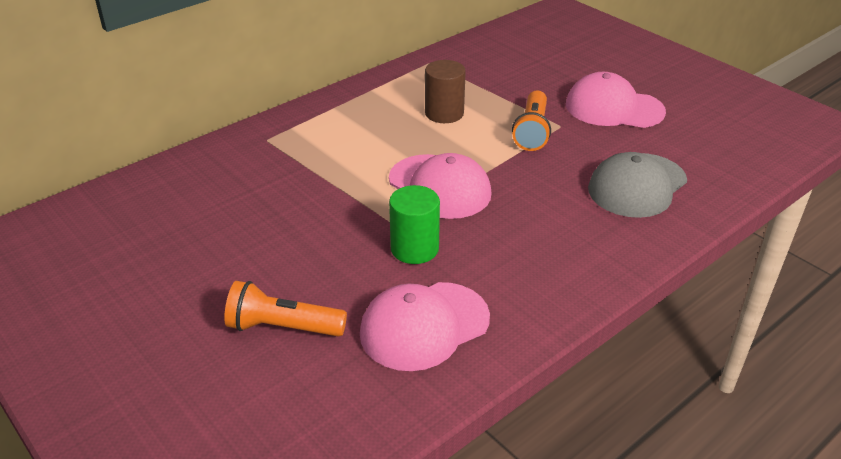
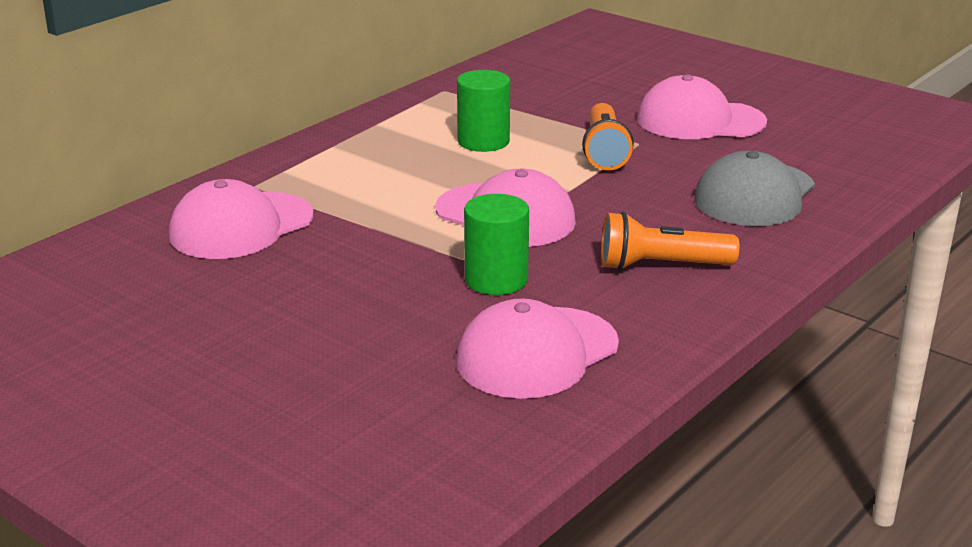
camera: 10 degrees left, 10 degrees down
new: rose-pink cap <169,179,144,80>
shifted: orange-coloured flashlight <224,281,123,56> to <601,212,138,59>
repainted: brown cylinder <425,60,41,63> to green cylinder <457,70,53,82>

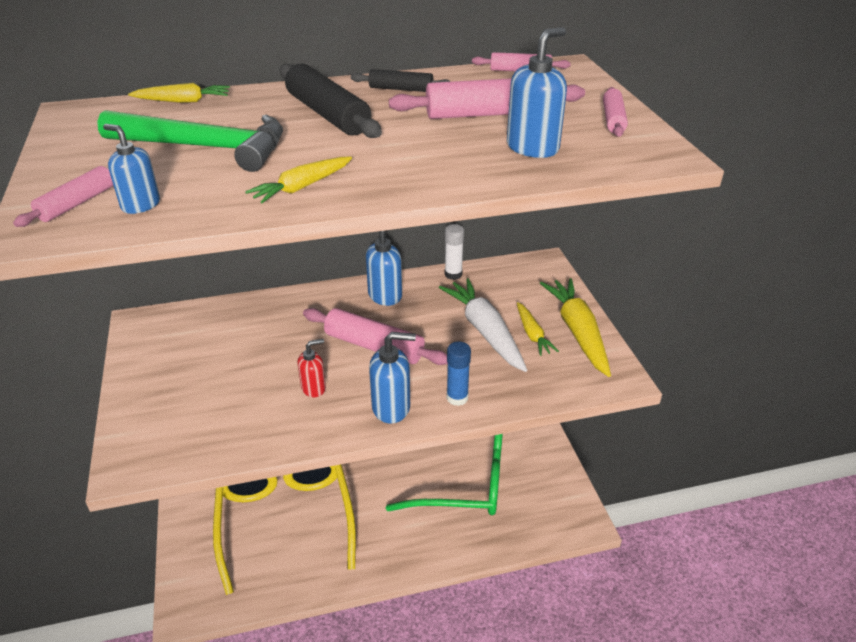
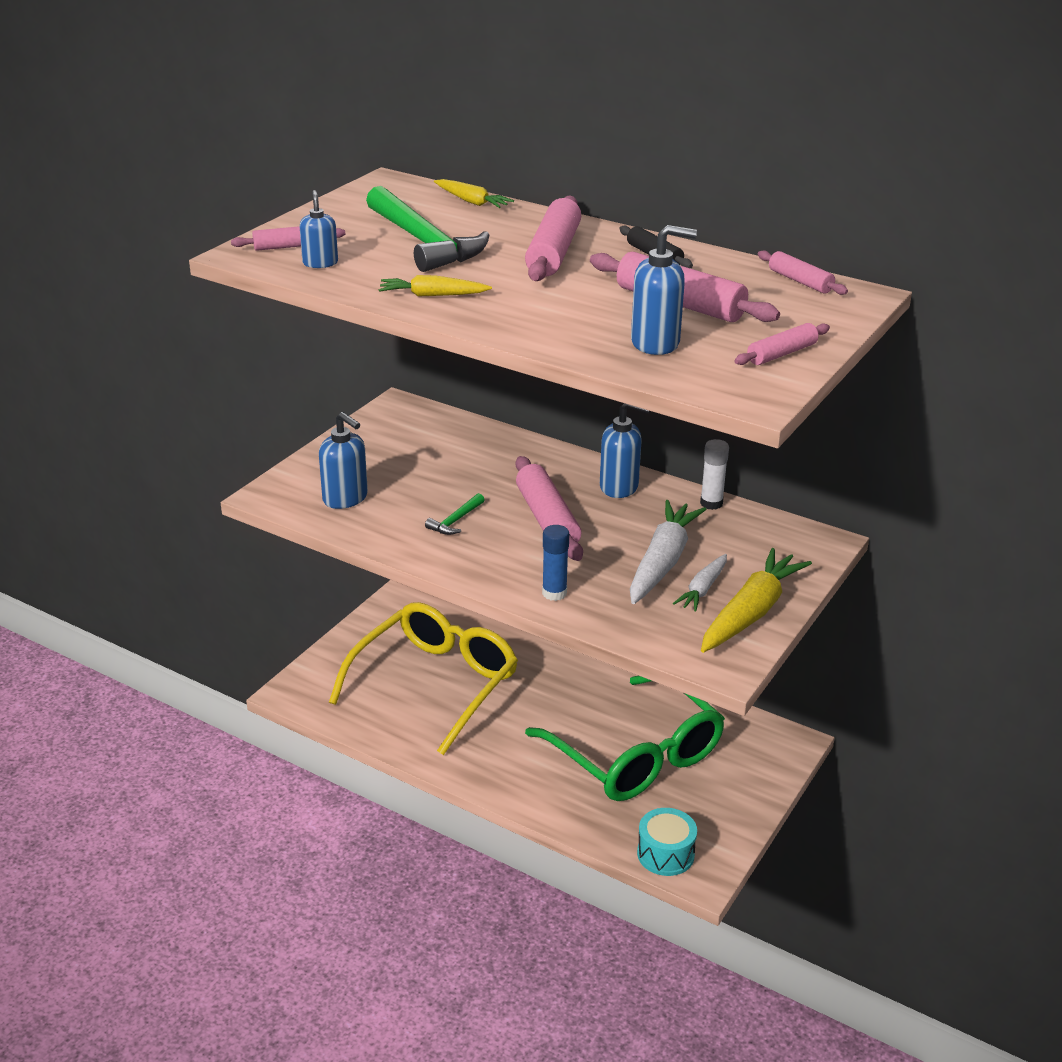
camera: 45 degrees right, 5 degrees down
new: turquoise toy drum <637,808,60,68>
shifted: cobalt soap dispenser <369,332,47,92> to <319,412,49,97>
swapped: crimson soap dispenser <298,339,28,58> to green claw hammer <425,493,60,42>
repainted: black dough roller <280,64,102,74> to rose-pink dough roller <525,196,56,85>; golden toy carrot <517,302,42,54> to snow-white toy carrot <673,554,54,58>

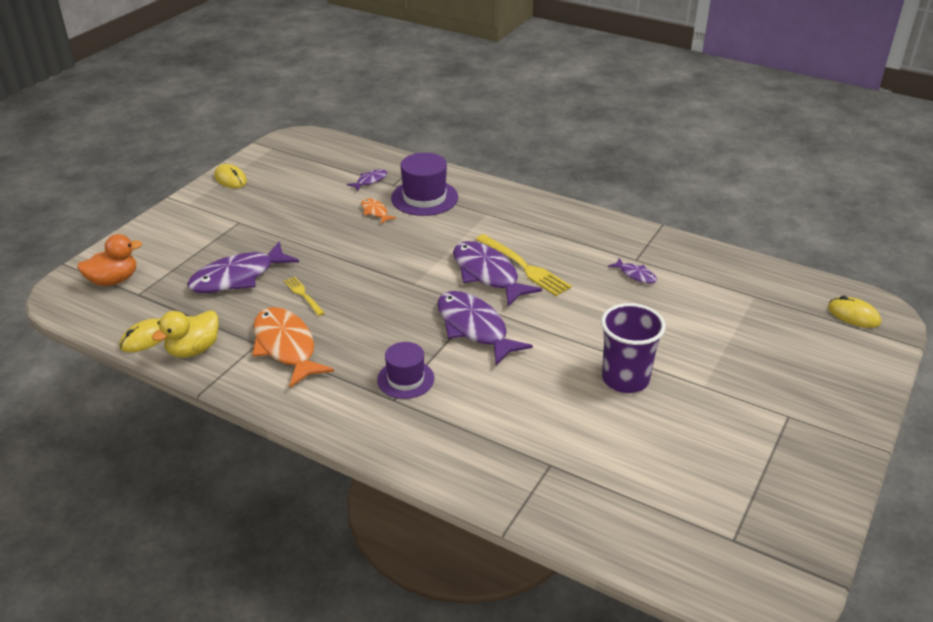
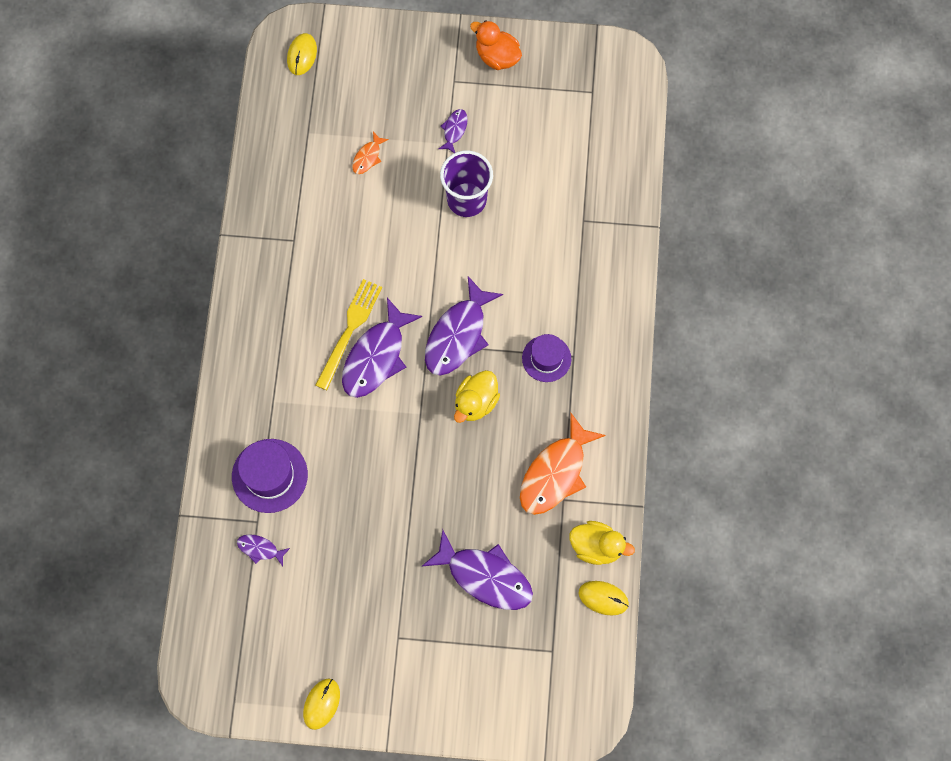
camera: 115 degrees left, 35 degrees up
gone: golden dinner fork <284,277,41,39>
new: golden rubber duck <454,370,46,53>
shifted: orange-coloured rubber duck <77,234,65,52> to <470,20,52,50>; orange-coloured toy fish <361,198,36,26> to <352,131,37,43>; purple toy fish <608,258,49,26> to <438,109,30,44>

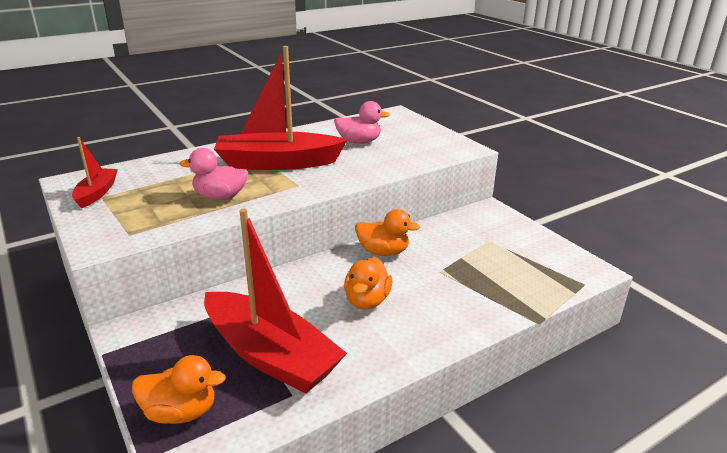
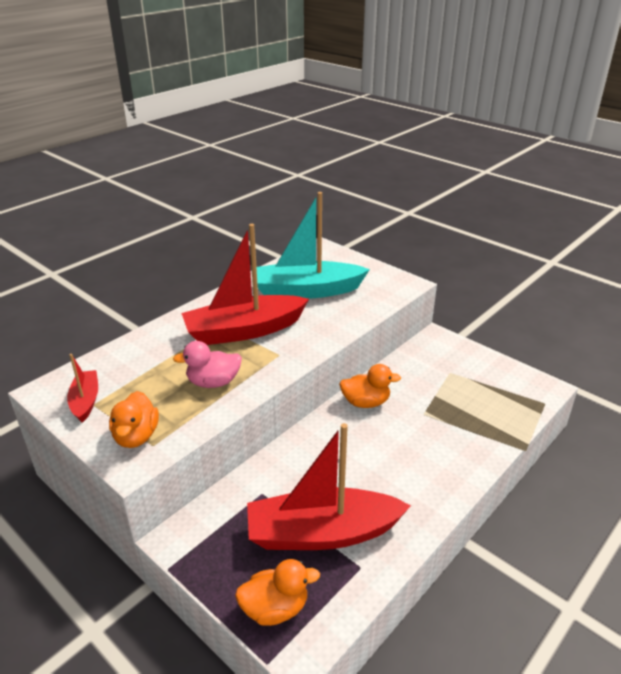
camera: 15 degrees left, 5 degrees up
shifted: orange-coloured rubber duck <344,257,48,52> to <109,391,50,57>
swapped: rose-pink rubber duck <334,101,56,43> to turquoise boat <257,192,113,106>
rotated: crimson boat <204,208,143,185> = <247,423,164,127> 150 degrees clockwise

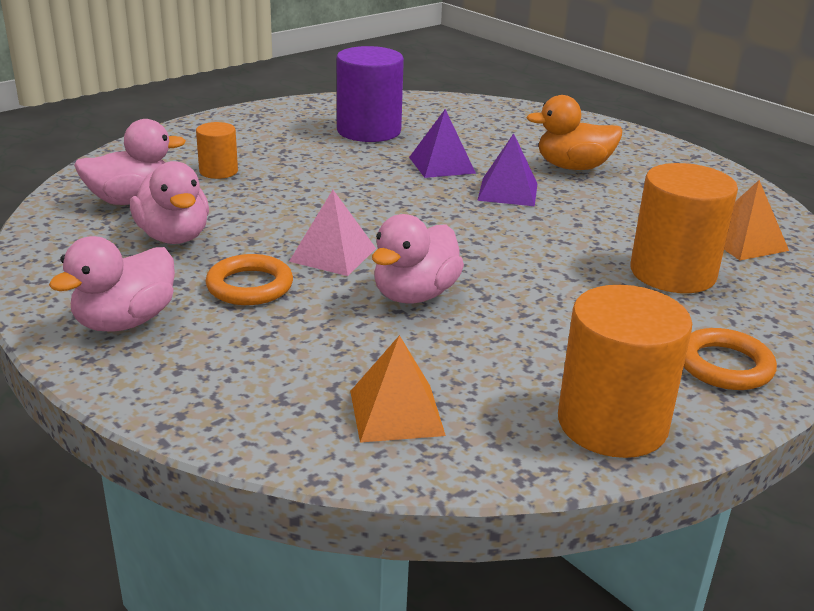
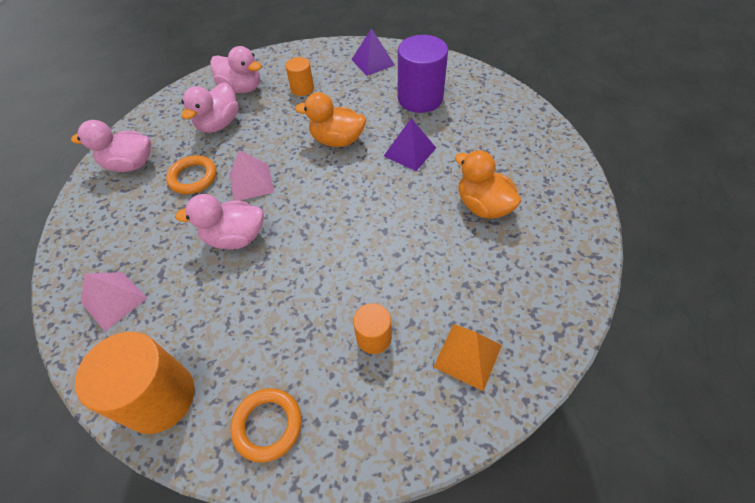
camera: 55 degrees right, 25 degrees up
new: orange-coloured rubber duck <295,92,71,55>
shifted: purple pyramid <477,133,60,73> to <351,28,44,48>
repainted: orange-coloured pyramid <350,335,96,108> to rose-pink pyramid <81,272,66,59>
scaled: orange-coloured cylinder <630,163,108,130> = <353,303,38,51> x0.53

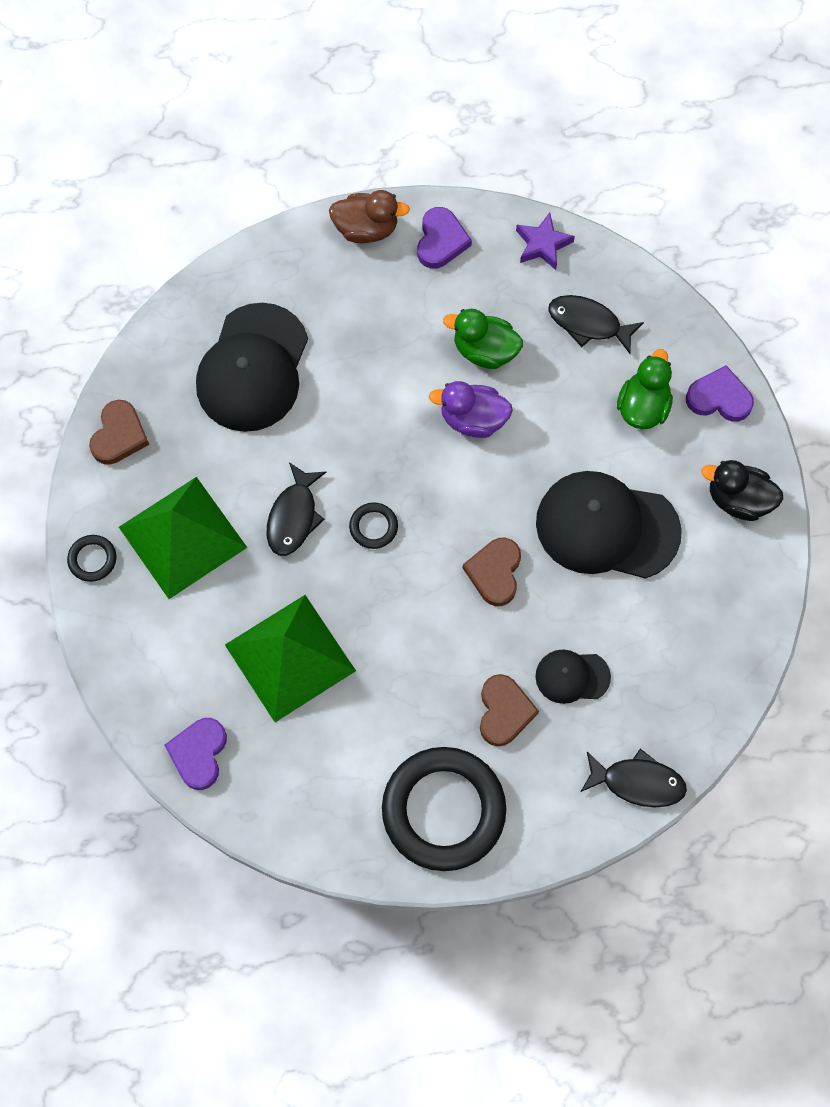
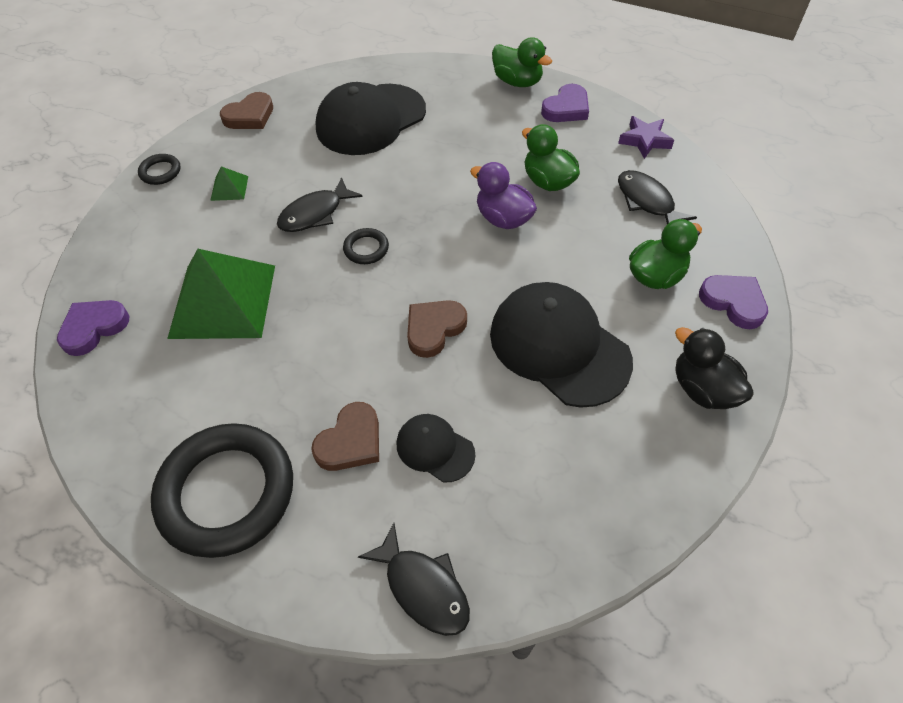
camera: 35 degrees right, 15 degrees down
repainted: brown rubber duck <329,190,81,53> to green rubber duck <492,37,60,50>
scaled: green pyramid <119,477,128,122> = <210,166,38,35> x0.41

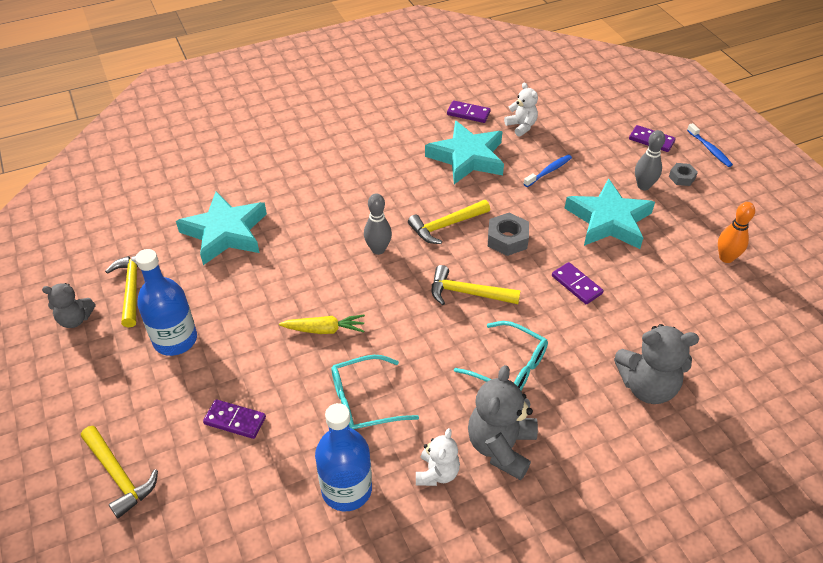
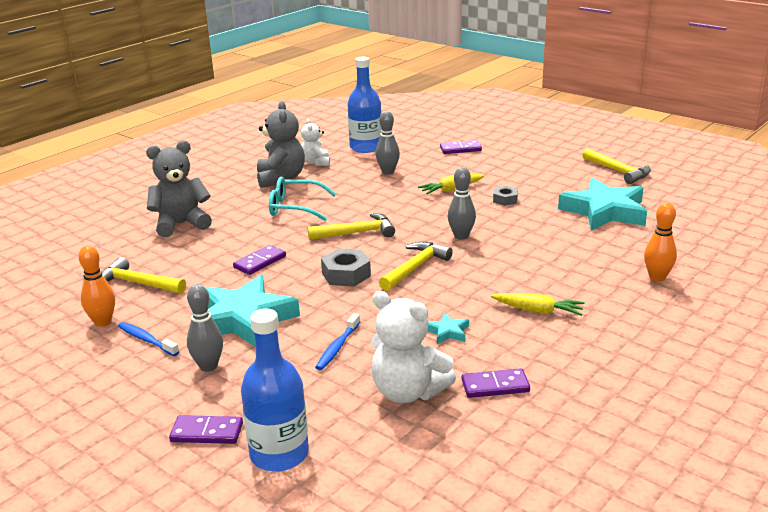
camera: 155 degrees right, 20 degrees down
gone: grey teddy bear <42,283,54,45>
new: golden toy carrot <491,293,94,23>; orange-coloured tenpin <644,203,33,79>
shifted: golden claw hammer <81,426,77,92> to <102,257,84,37>; cobalt flask <135,249,62,107> to <241,309,68,163>; grey hex nut <669,163,29,23> to <493,186,25,20>; cobalt dental brush <687,123,46,44> to <118,322,61,34>
swapped: turquoise eyeglasses <331,355,88,74> to grey tenpin <376,111,24,64>
rotated: purple domino piece <552,262,51,42> = <233,245,53,30> 75 degrees counterclockwise
scaled: turquoise star <425,121,79,63> = <427,313,42,31> x0.41; snow-white teddy bear <504,83,34,54> = <371,291,85,112> x1.65

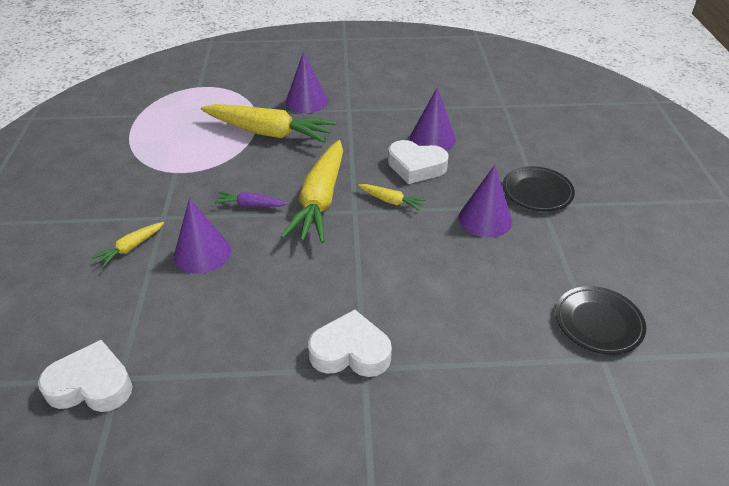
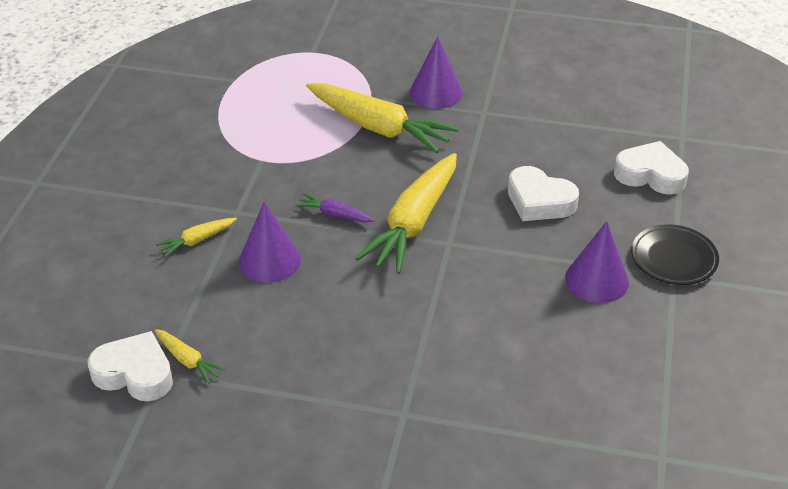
camera: 15 degrees right, 0 degrees up
gone: purple solid cone <410,87,46,63>; black flat dish <555,286,91,69>
shifted: snow-white heart <308,310,84,67> to <614,141,75,54>; golden toy carrot <358,184,68,27> to <155,329,71,55>

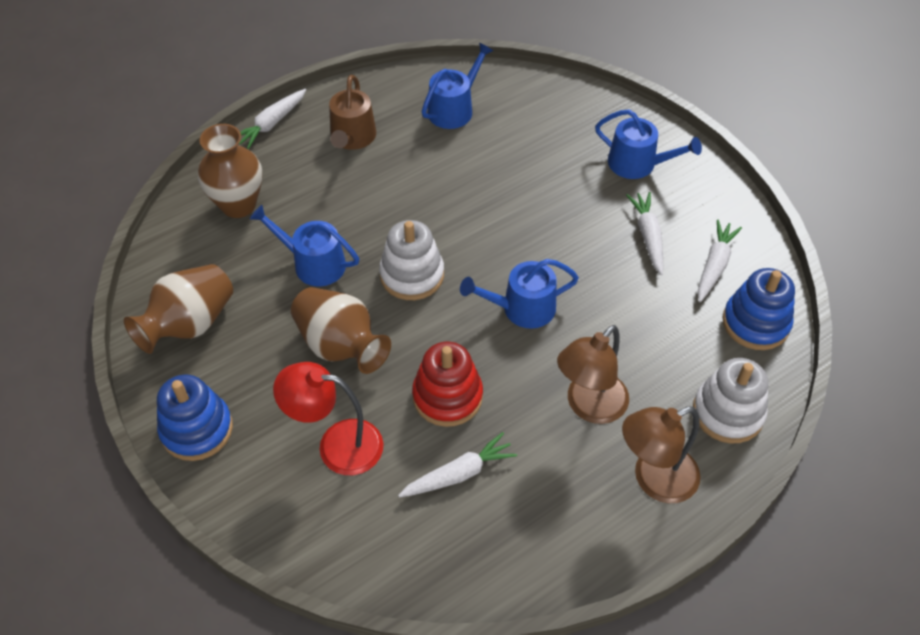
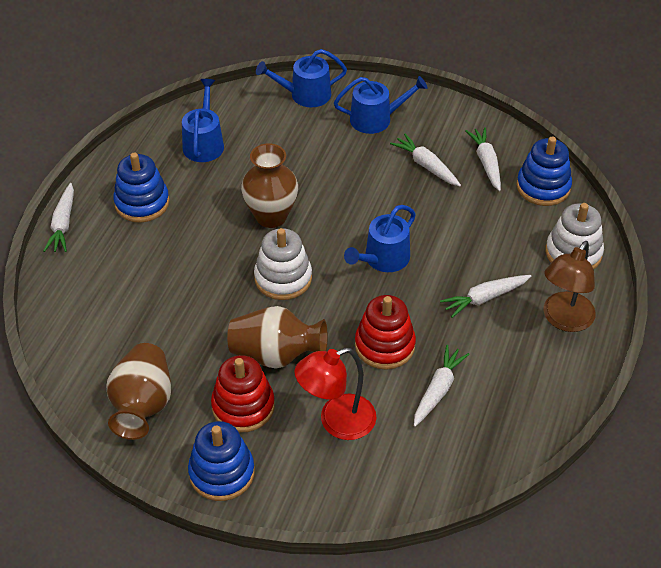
camera: 35 degrees left, 5 degrees down
new: crimson ring stacker <211,355,64,77>
shifted: brown tall vase <198,124,64,94> to <241,143,57,85>; cobalt sprinkling can <250,205,109,82> to <256,49,91,58>
swapped: brown sprinkling can <329,75,47,75> to cobalt ring stacker <113,153,56,69>; brown desk lamp <557,325,72,99> to snow-white toy carrot <440,275,91,43>

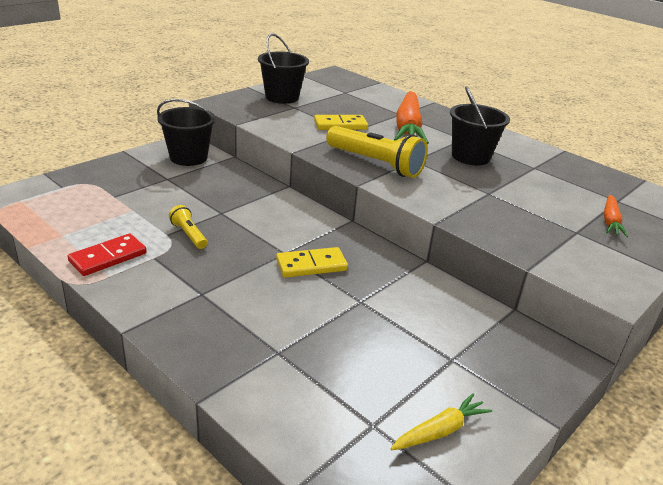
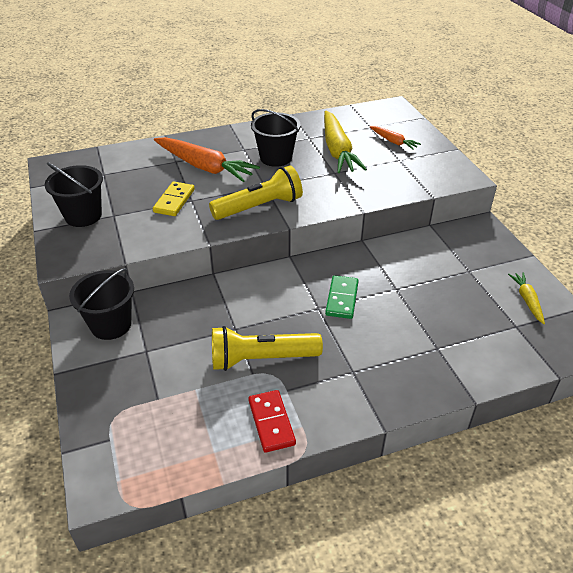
camera: 60 degrees left, 10 degrees up
new: golden toy carrot <324,111,43,62>
repainted: golden domino piece <276,247,72,31> to green domino piece <325,275,34,44>
scaled: golden flashlight <169,205,38,44> = <212,326,111,45> x2.03

